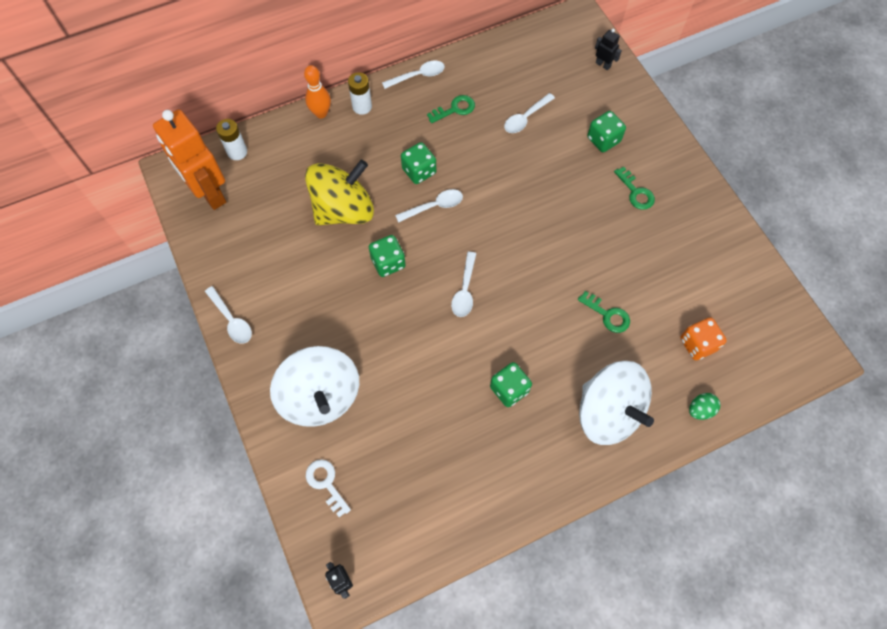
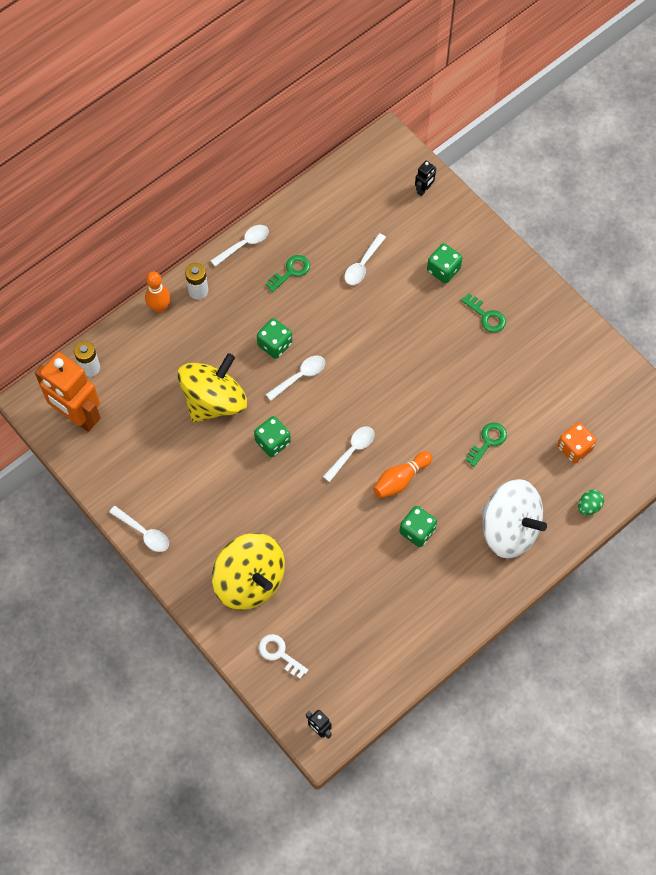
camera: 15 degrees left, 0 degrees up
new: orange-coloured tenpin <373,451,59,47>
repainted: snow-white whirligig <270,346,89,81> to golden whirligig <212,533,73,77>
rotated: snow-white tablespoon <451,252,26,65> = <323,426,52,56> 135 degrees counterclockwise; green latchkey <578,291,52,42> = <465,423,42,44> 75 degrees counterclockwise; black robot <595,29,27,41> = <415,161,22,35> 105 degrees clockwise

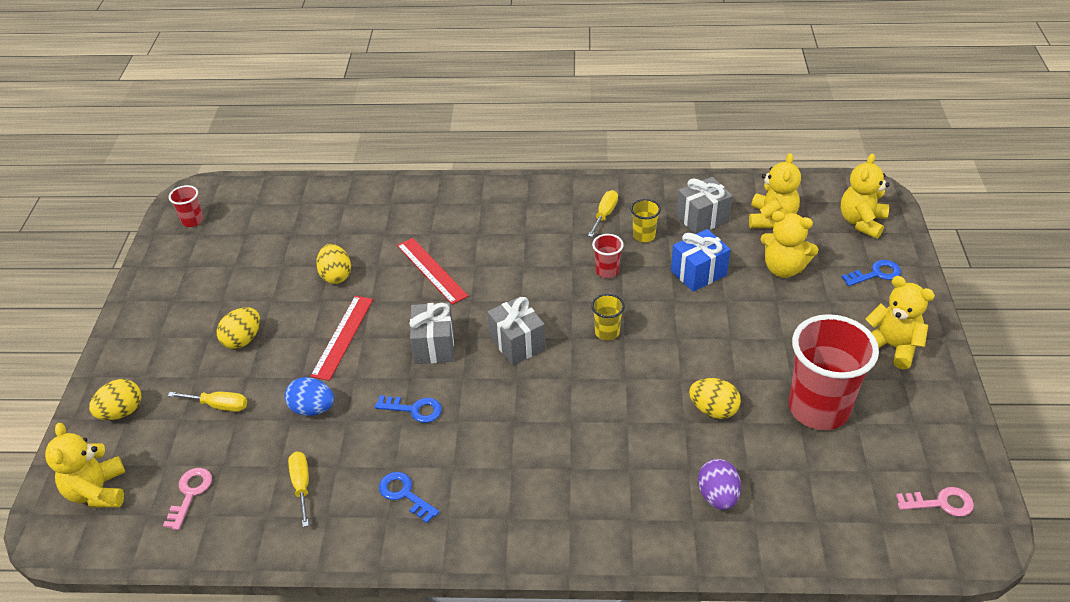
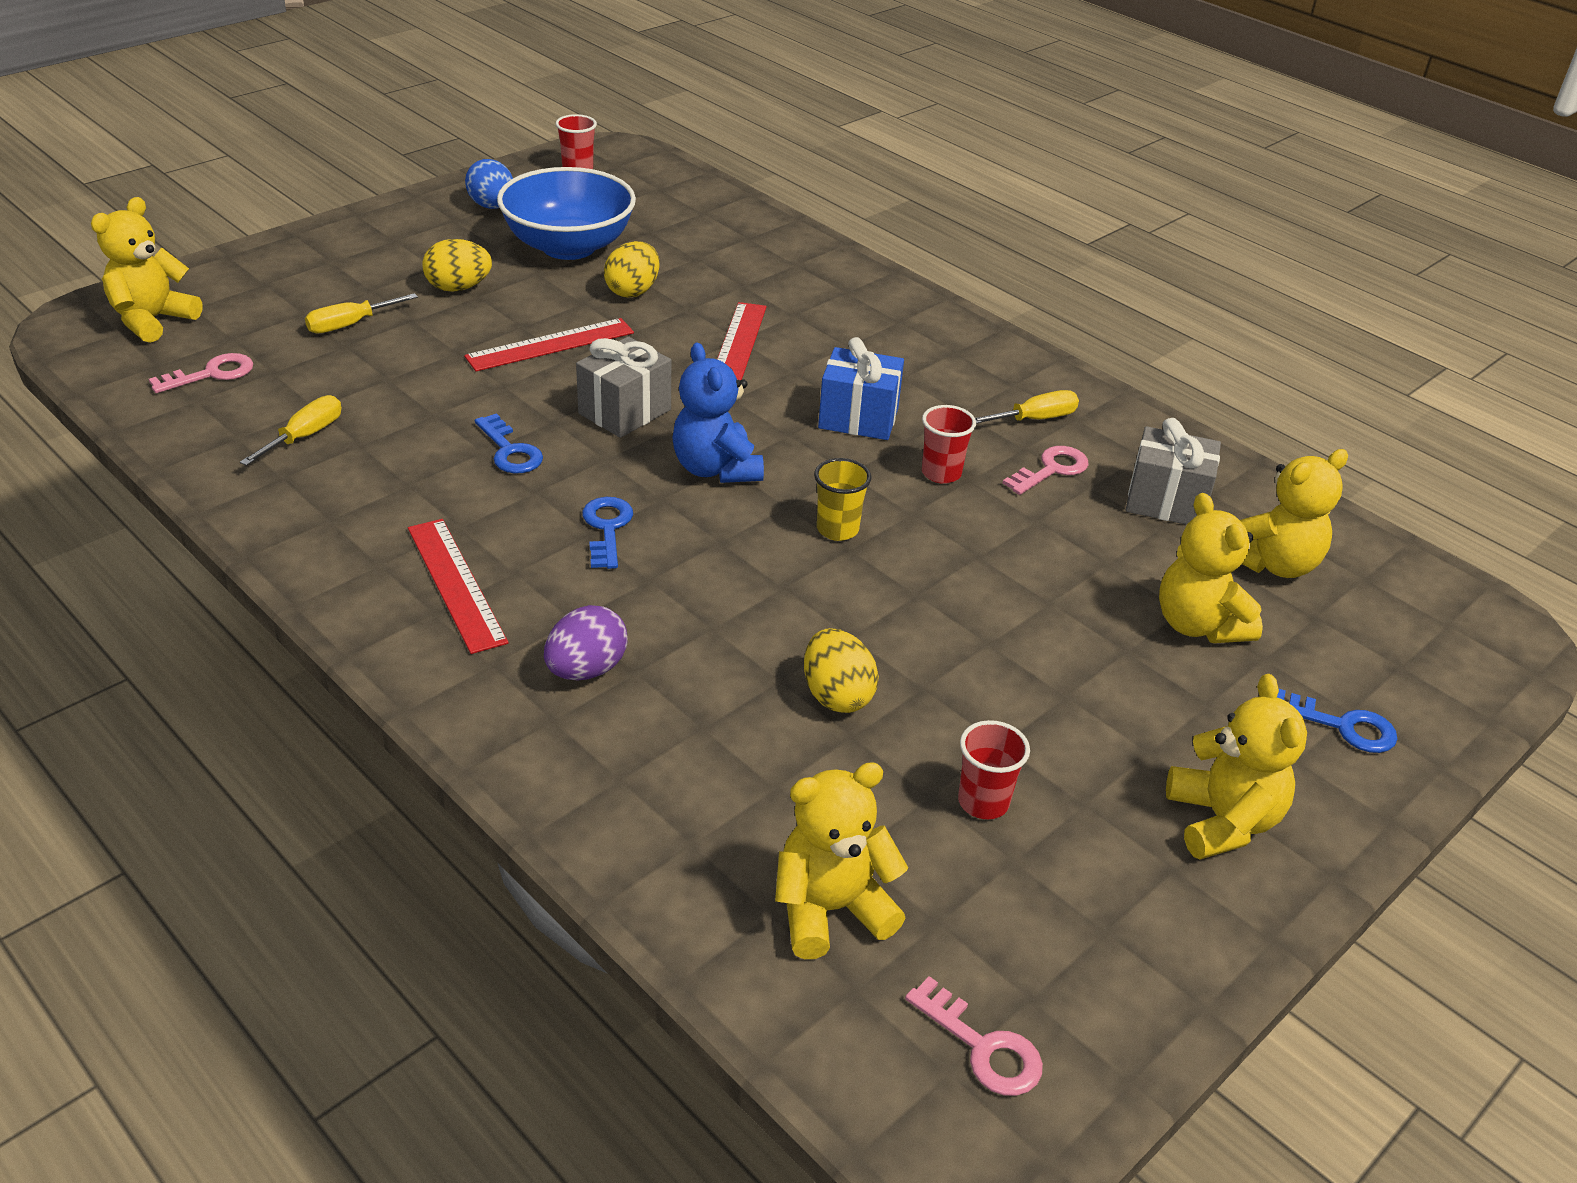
camera: 40 degrees right, 5 degrees down
gone: golden egg shape <89,379,52,41>
new: crimson straightedge <408,519,100,135>; cobalt serving bowl <497,167,139,93>
shifted: cobalt egg shape <285,377,49,39> to <465,159,48,50>; cobalt latchkey <379,472,60,51> to <582,497,51,72>; cobalt wrapped gift <671,229,60,63> to <818,337,86,103>; purple egg shape <698,459,43,51> to <544,605,84,75>; golden teddy bear <841,154,49,85> to <775,762,133,197>
swapped: grey wrapped gift <487,296,59,69> to cobalt teddy bear <672,343,92,140>; golden tumbler <631,199,30,43> to rose-pink latchkey <1003,446,86,49>
rotated: golden hand screwdriver <168,392,79,20> = <305,293,113,40> 90 degrees clockwise
scaled: crimson tumbler <789,314,90,116> = <958,720,72,99> x0.44

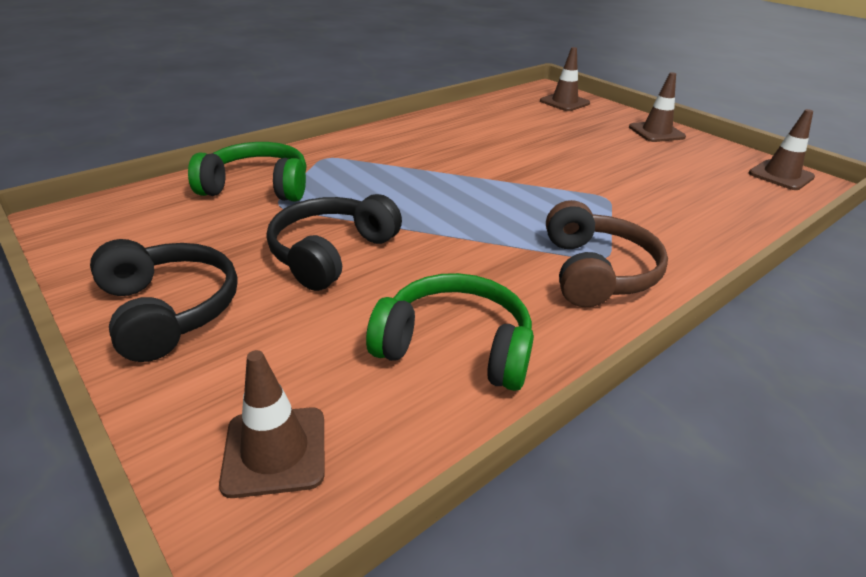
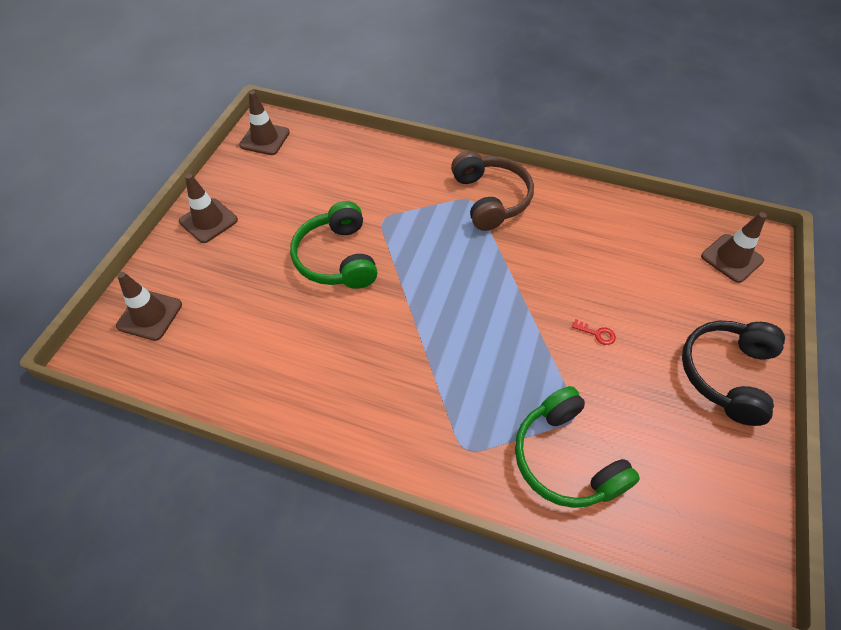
camera: 120 degrees left, 20 degrees up
shifted: green over-ear headphones <366,273,168,118> to <290,201,87,88>
swapped: black over-ear headphones <267,194,135,97> to crimson latchkey <572,319,44,26>
rotated: brown over-ear headphones <546,200,122,107> = <451,151,83,80> 105 degrees clockwise

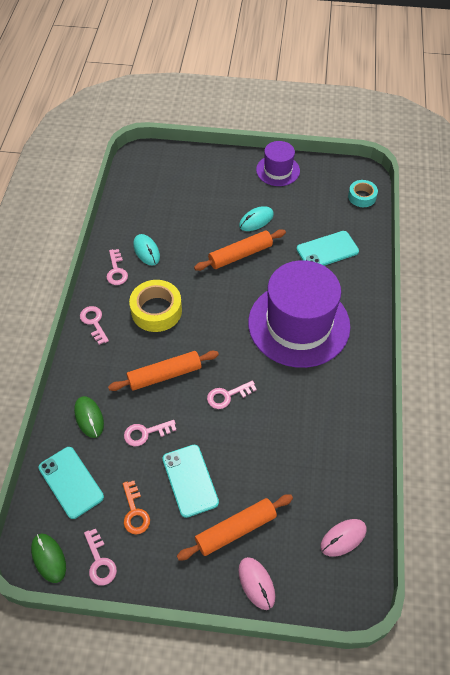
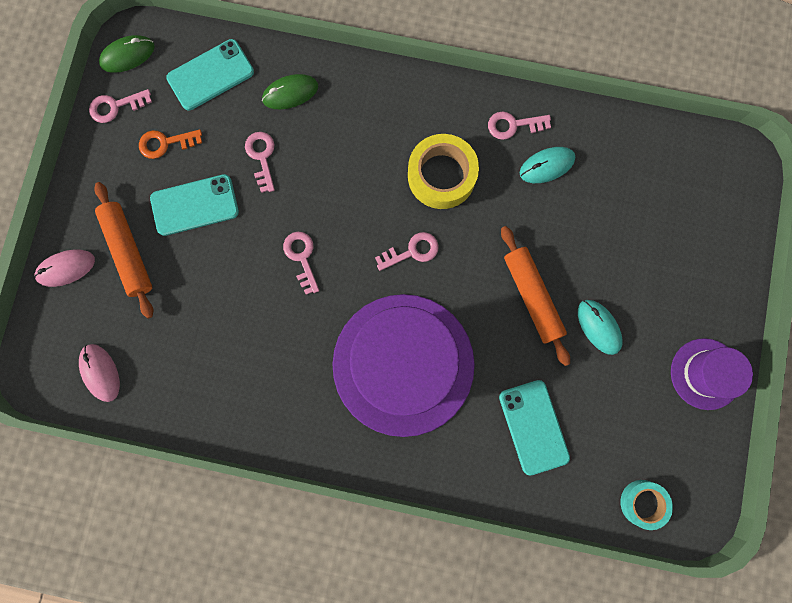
camera: 95 degrees right, 25 degrees up
gone: orange-coloured dough roller <108,351,111,40>
shifted: rose-pink latchkey <80,306,29,39> to <375,232,64,39>

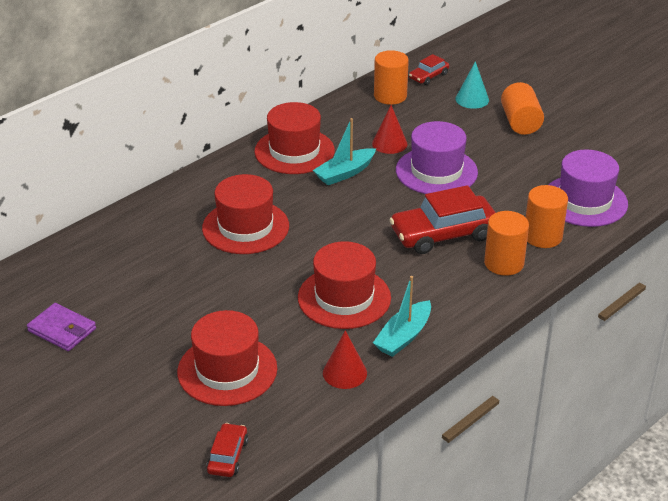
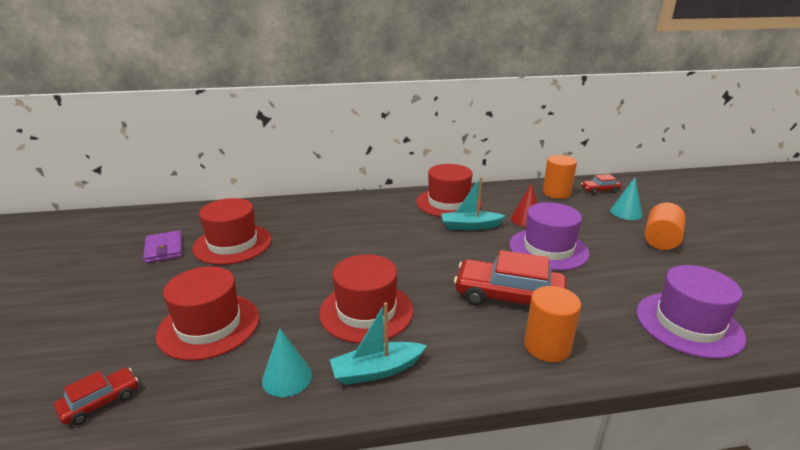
camera: 35 degrees right, 10 degrees down
gone: orange-coloured cylinder <526,185,42,63>
shifted: crimson hat <202,174,87,80> to <192,198,80,67>
repainted: crimson solid cone <323,330,44,59> to turquoise solid cone <262,328,50,69>

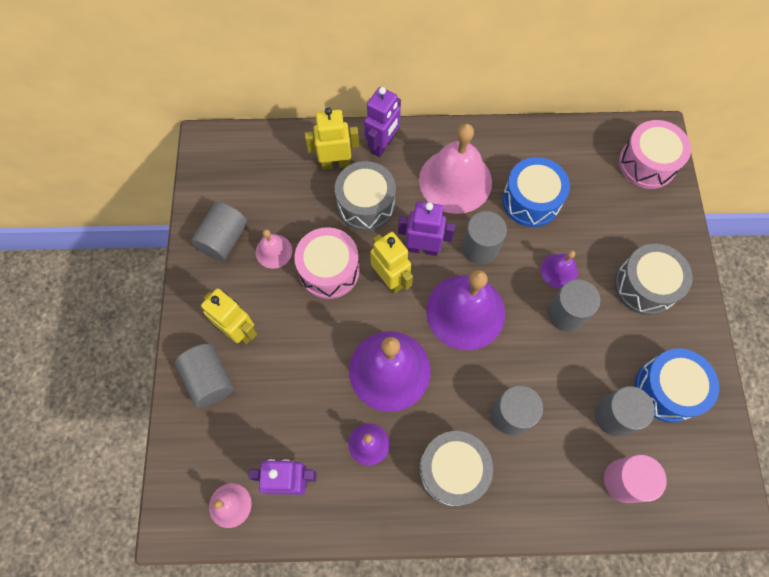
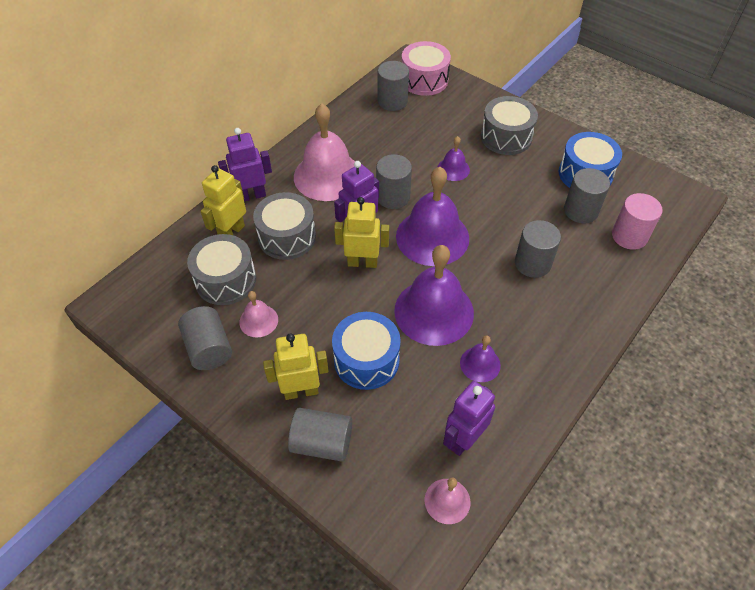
camera: 50 degrees left, 15 degrees down
gone: rose-pink toy drum <294,227,66,72>
shifted: grey toy drum <419,431,74,75> to <187,234,69,71>; cobalt toy drum <502,157,68,70> to <332,312,69,78>; grey cylinder <548,279,52,53> to <378,61,31,50>
rotated: purple robot <364,87,37,70> = <218,128,54,74> 90 degrees counterclockwise

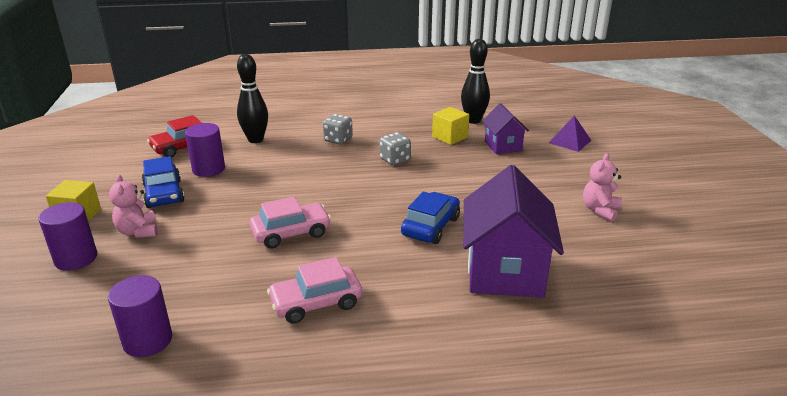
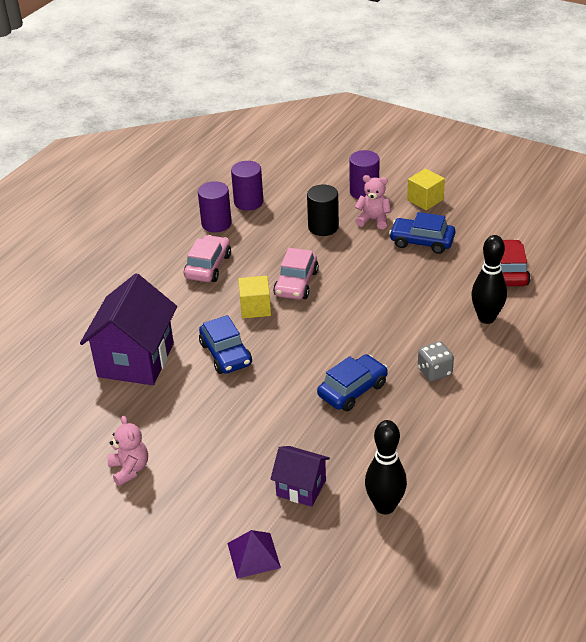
camera: 130 degrees right, 10 degrees up
new: black cylinder <307,185,32,51>
shifted: purple cylinder <185,123,40,54> to <198,181,34,52>; golden cube <432,107,37,38> to <238,276,33,42>
swapped: grey die <380,132,31,33> to cobalt toy car <317,354,71,57>
rotated: purple cottage <463,165,101,133> = <80,273,97,112> 60 degrees clockwise

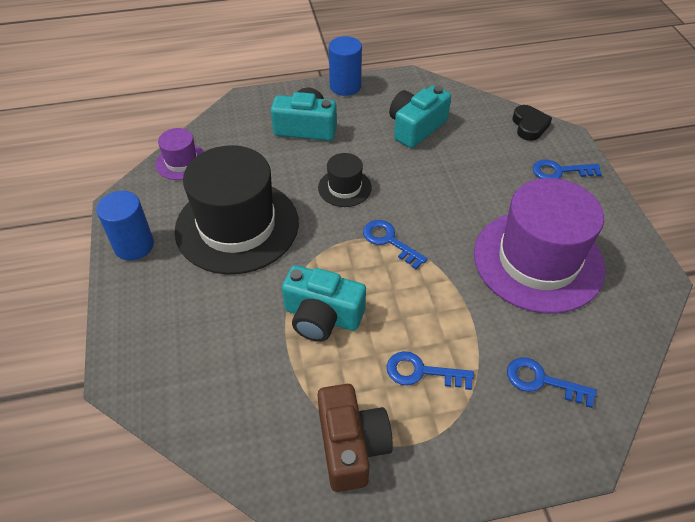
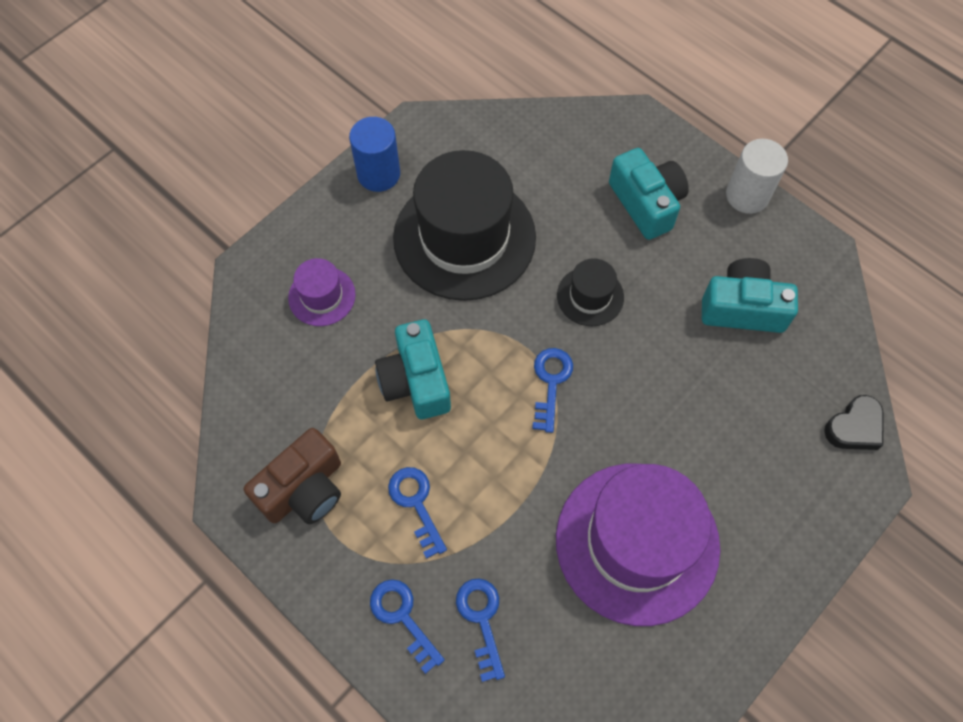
camera: 55 degrees right, 15 degrees up
shifted: purple hat <155,128,50,52> to <288,258,68,68>; cobalt latchkey <533,160,69,19> to <370,579,75,95>
repainted: cobalt cylinder <329,36,33,60> to snow-white cylinder <726,139,62,75>

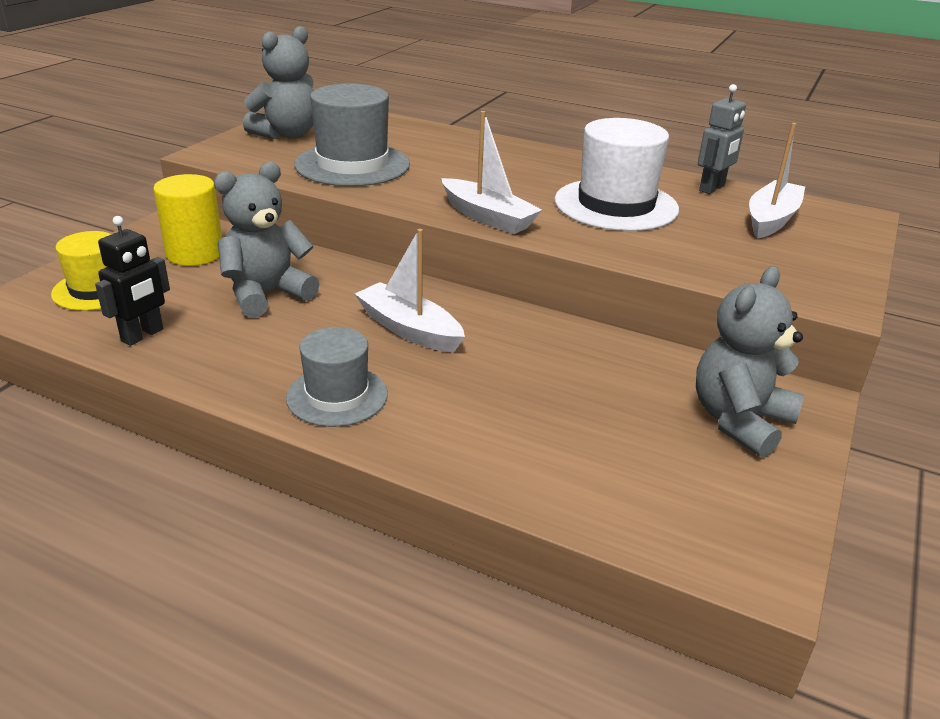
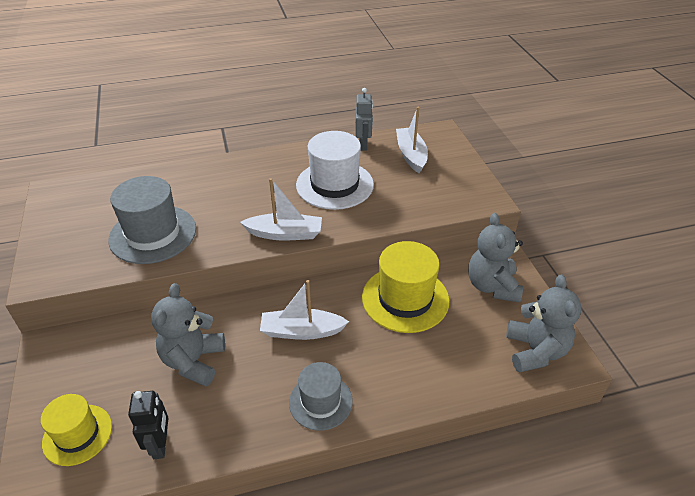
camera: 40 degrees left, 10 degrees up
gone: golden cylinder <153,174,69,92>
new: golden hat <362,241,87,92>
shifted: grey teddy bear <243,26,70,113> to <506,275,76,98>

